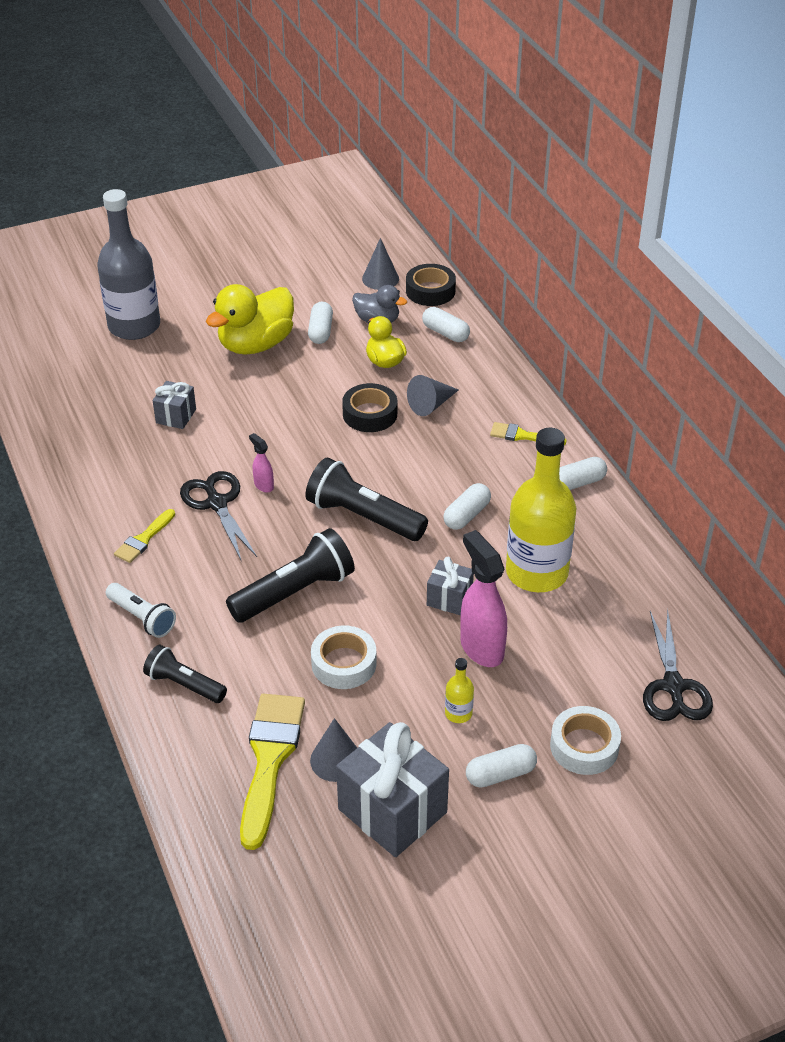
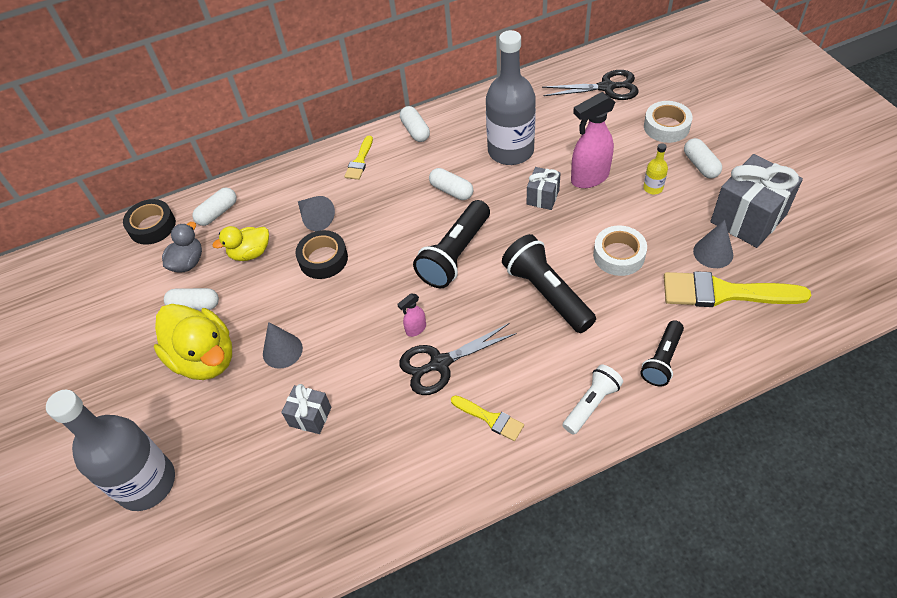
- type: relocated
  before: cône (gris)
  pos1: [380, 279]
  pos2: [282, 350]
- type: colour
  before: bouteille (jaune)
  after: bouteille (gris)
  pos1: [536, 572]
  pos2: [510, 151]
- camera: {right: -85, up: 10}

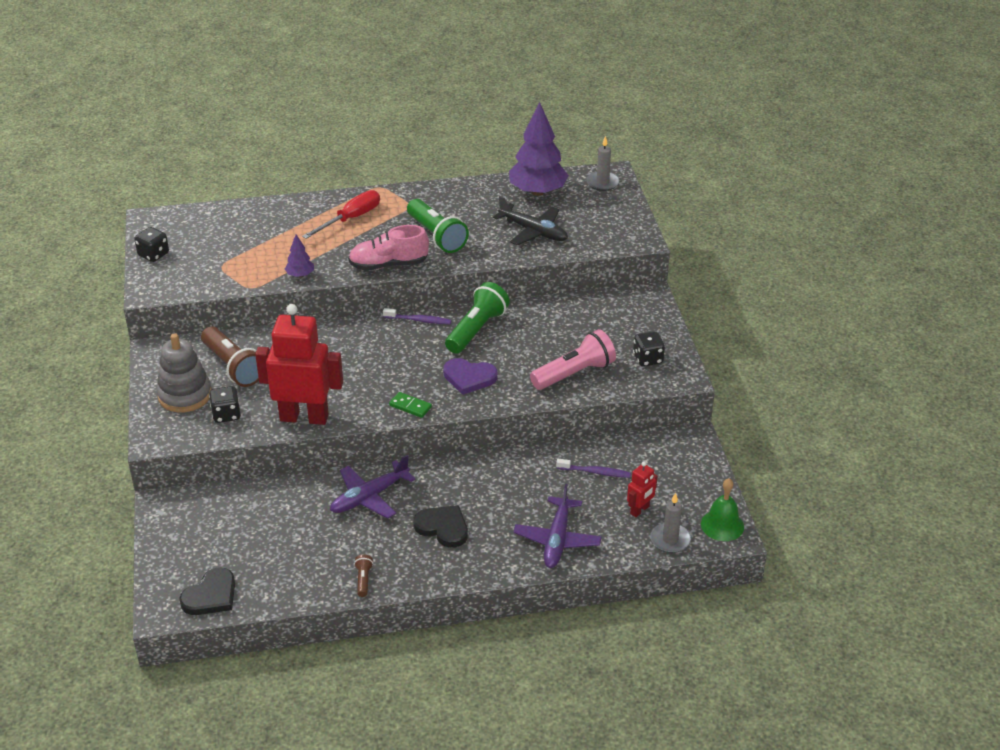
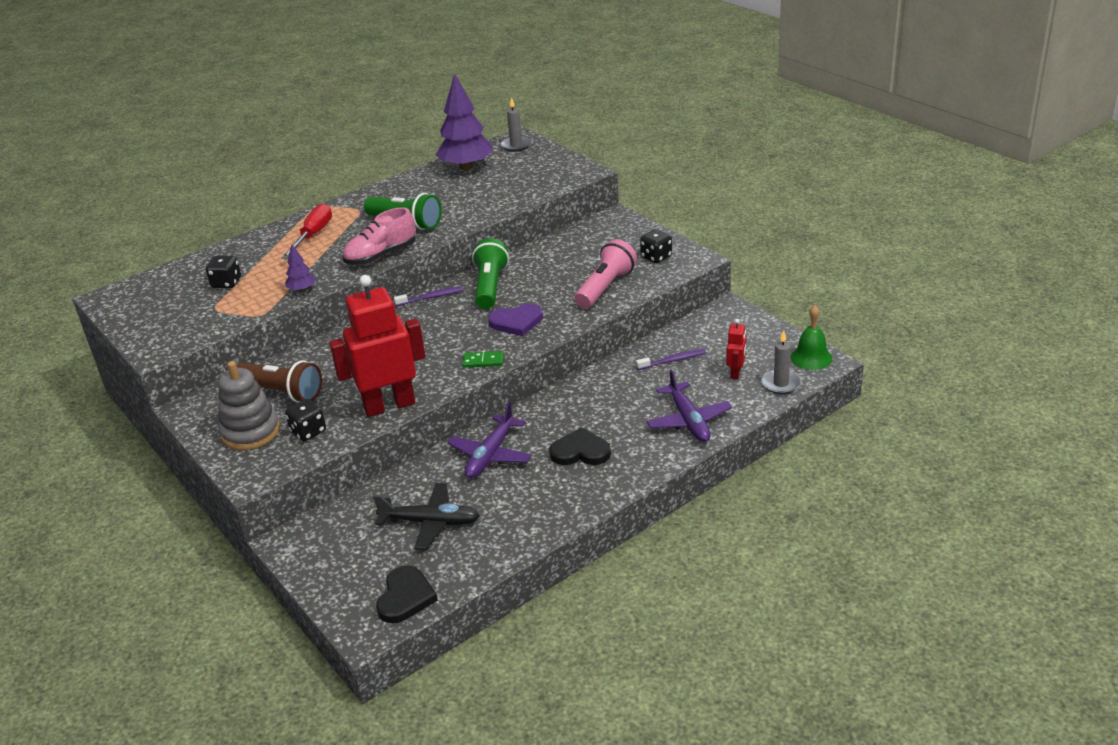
- type: relocated
  before: dé (noir)
  pos1: [153, 254]
  pos2: [226, 283]
- type: missing
  before: lampe de poche (marron)
  pos1: [363, 580]
- type: relocated
  before: avion (noir)
  pos1: [533, 231]
  pos2: [430, 522]
- camera: {right: -25, up: -5}

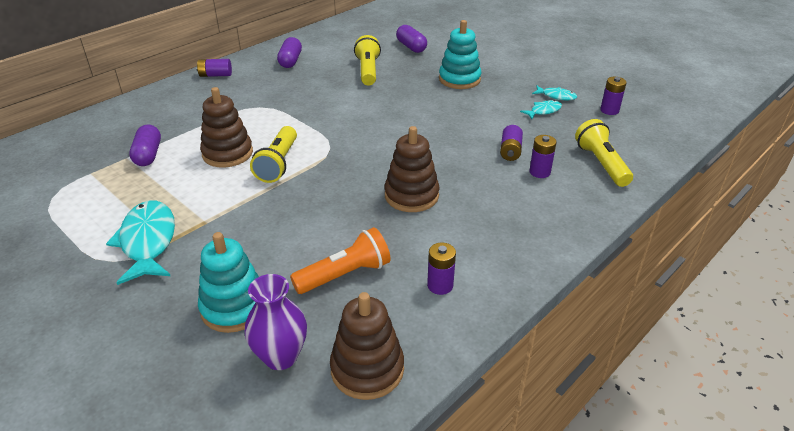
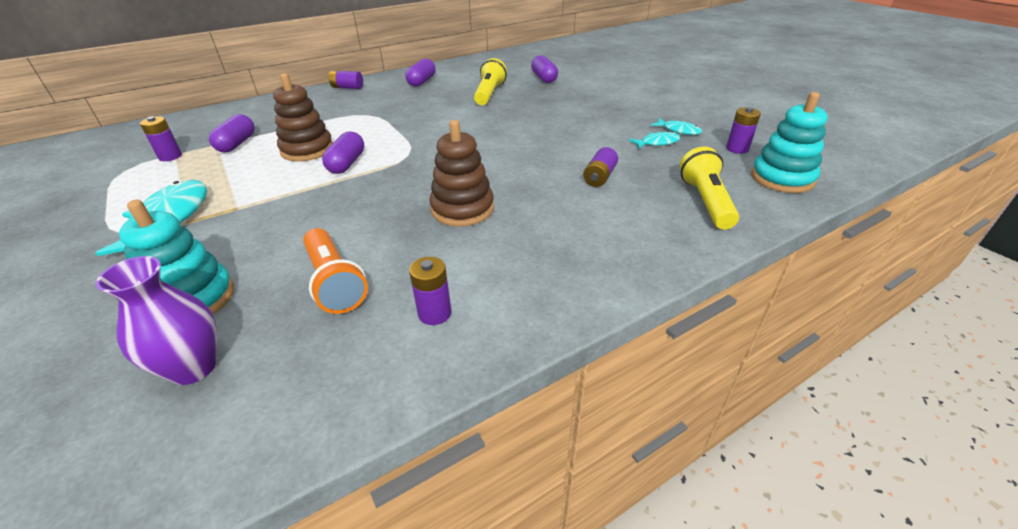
- type: exchanged
  before: lampe de poche (jaune)
  after: gélule (violet)
  pos1: [278, 164]
  pos2: [347, 164]
- type: spun
  before: lampe de poche (orange)
  pos1: [345, 274]
  pos2: [335, 282]
  turn: 75
- type: missing
  before: jouet à empiler (marron)
  pos1: [367, 369]
- type: relocated
  before: jouet à empiler (turquoise)
  pos1: [459, 79]
  pos2: [782, 178]
- type: relocated
  before: pile (violet)
  pos1: [539, 172]
  pos2: [170, 156]
- camera: {right: 15, up: 0}

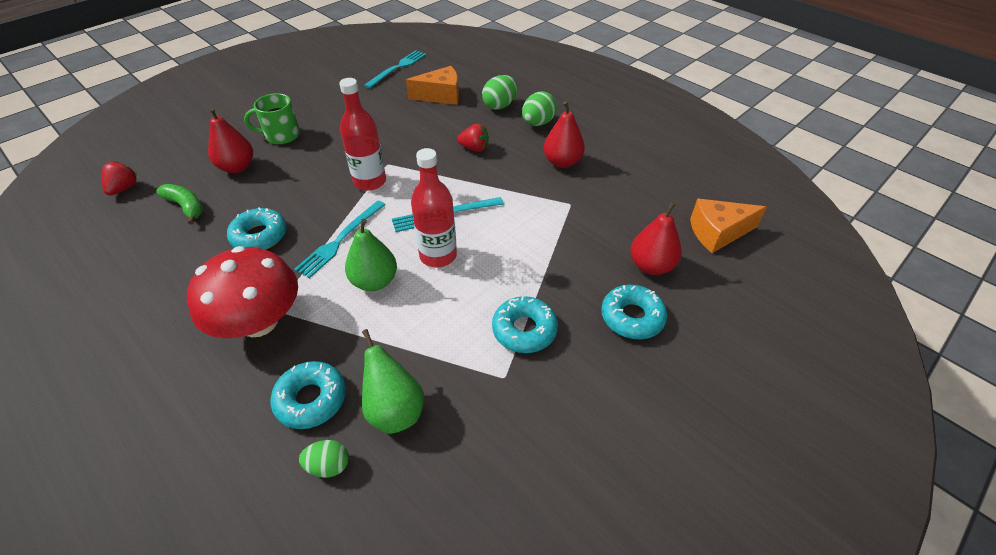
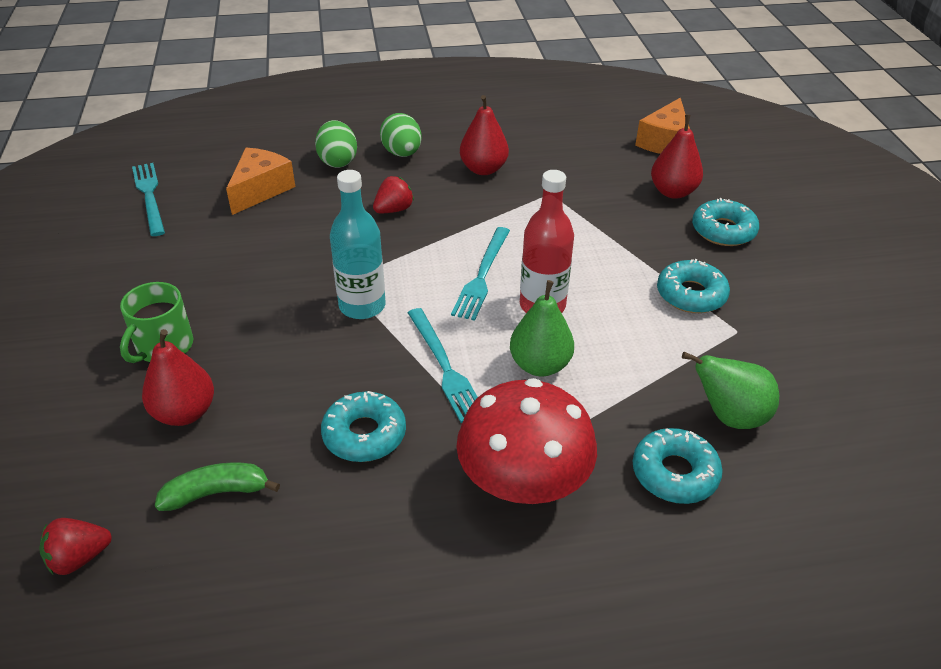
- type: spun
  before: fraise (rouge)
  pos1: [124, 188]
  pos2: [79, 558]
  turn: -75
- type: missing
  before: œuf (vert)
  pos1: [329, 465]
- type: colour
  before: bouteille (rouge)
  after: bouteille (turquoise)
  pos1: [370, 181]
  pos2: [362, 306]
- camera: {right: -55, up: -5}

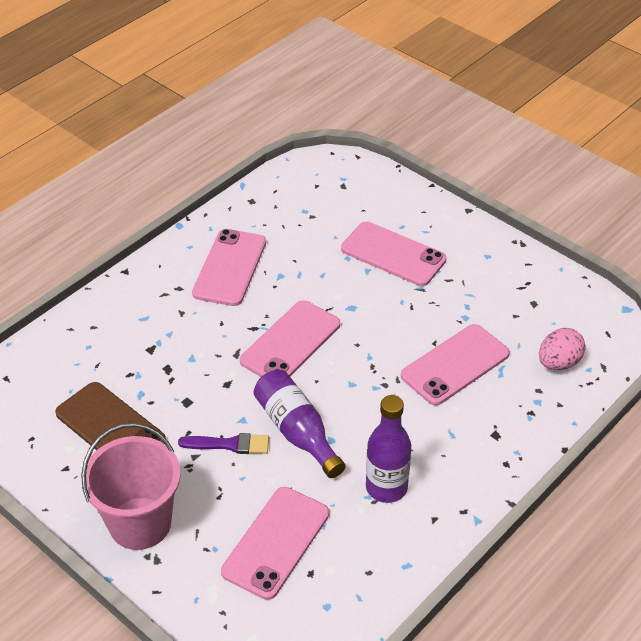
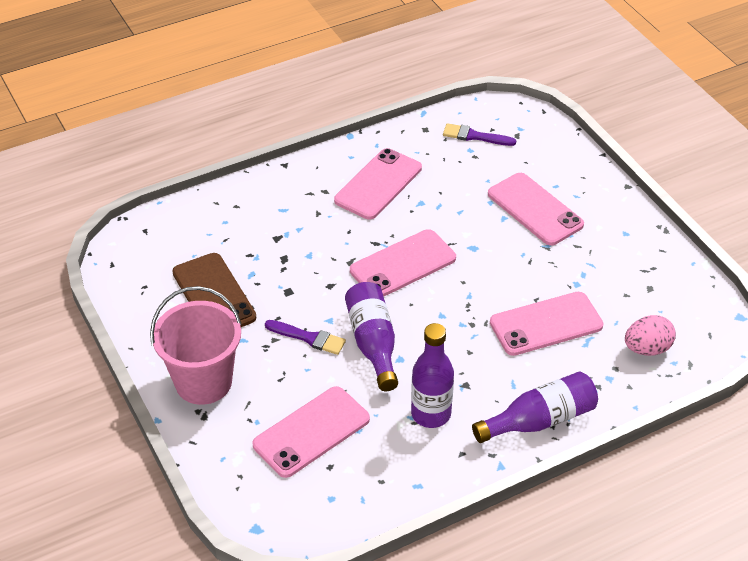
- type: appeared
  after: pinceau (violet)
  pos2: [475, 136]
- type: appeared
  after: bouteille (violet)
  pos2: [539, 420]
- camera: {right: 20, up: 0}

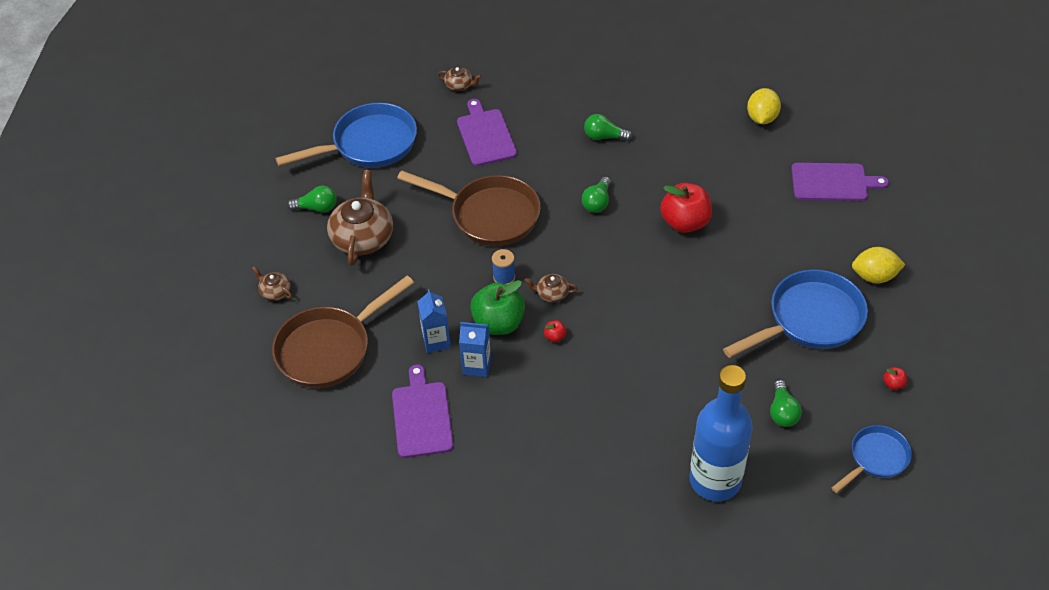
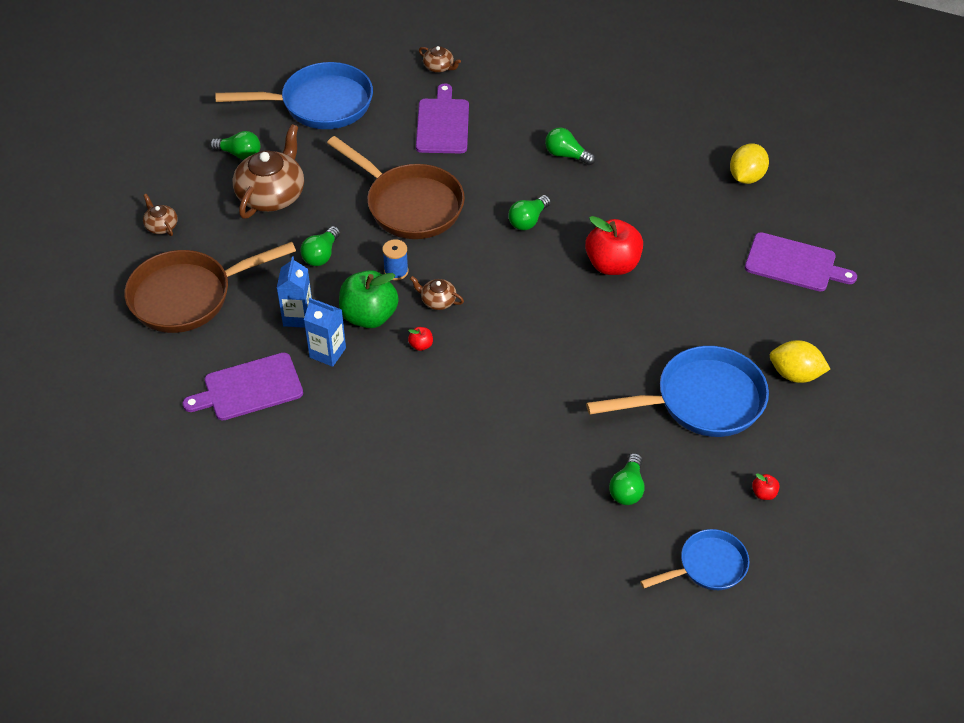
- type: spun
  before: planche à découper (violet)
  pos1: [422, 416]
  pos2: [249, 388]
  turn: -120
- type: missing
  before: bouteille (bleu)
  pos1: [715, 480]
- type: appeared
  after: ampoule (vert)
  pos2: [321, 255]
- camera: {right: 15, up: 0}

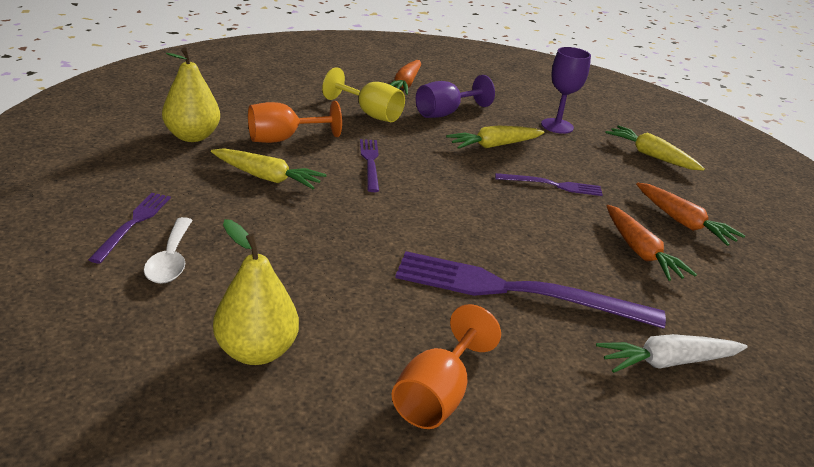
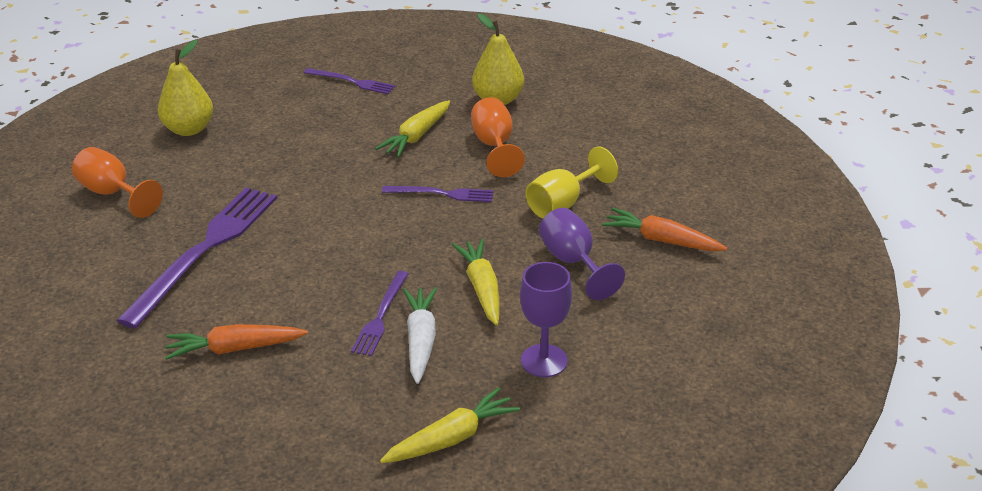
- type: missing
  before: cuillère (blanc)
  pos1: [171, 260]
- type: relocated
  before: carotte (blanc)
  pos1: [667, 362]
  pos2: [421, 340]
- type: missing
  before: carotte (orange)
  pos1: [682, 222]
- camera: {right: 105, up: 5}

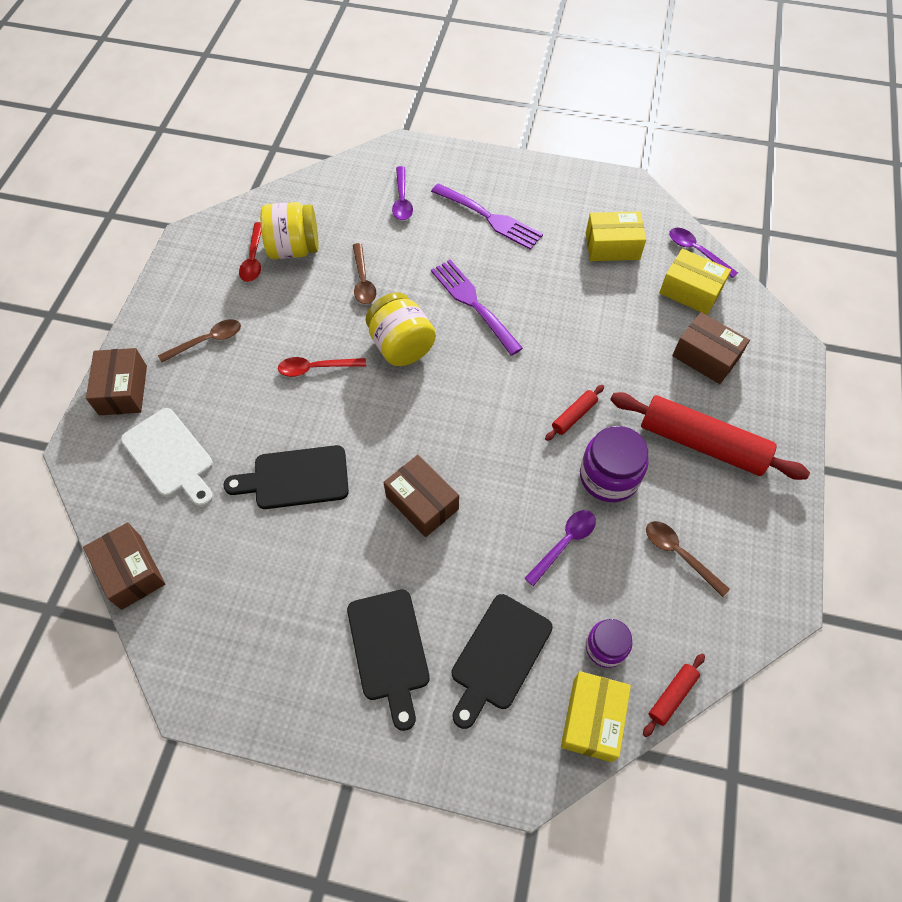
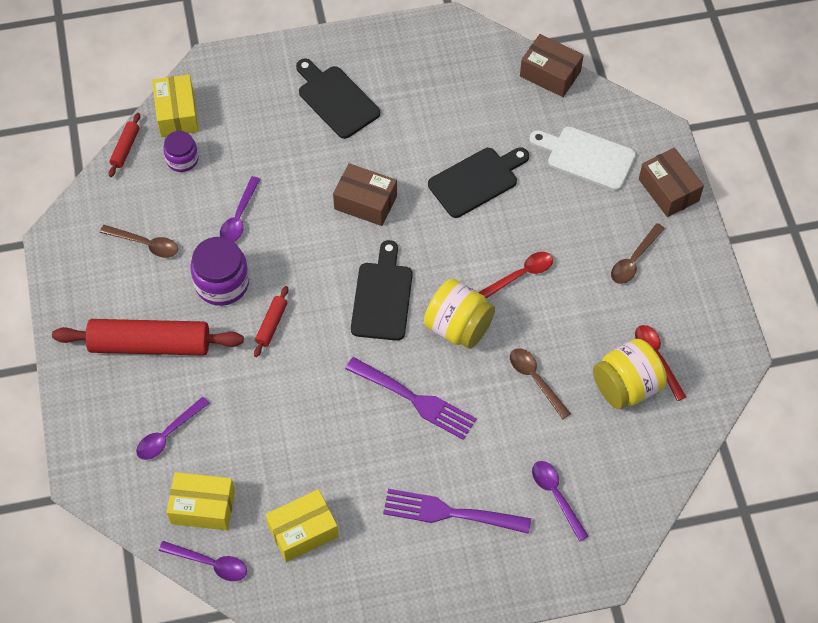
- type: relocated
  before: planche à découper (noir)
  pos1: [498, 656]
  pos2: [382, 297]
- type: exchanged
  before: boîte (marron)
  after: cuillère (violet)
  pos1: [705, 357]
  pos2: [168, 434]
- camera: {right: 155, up: 0}

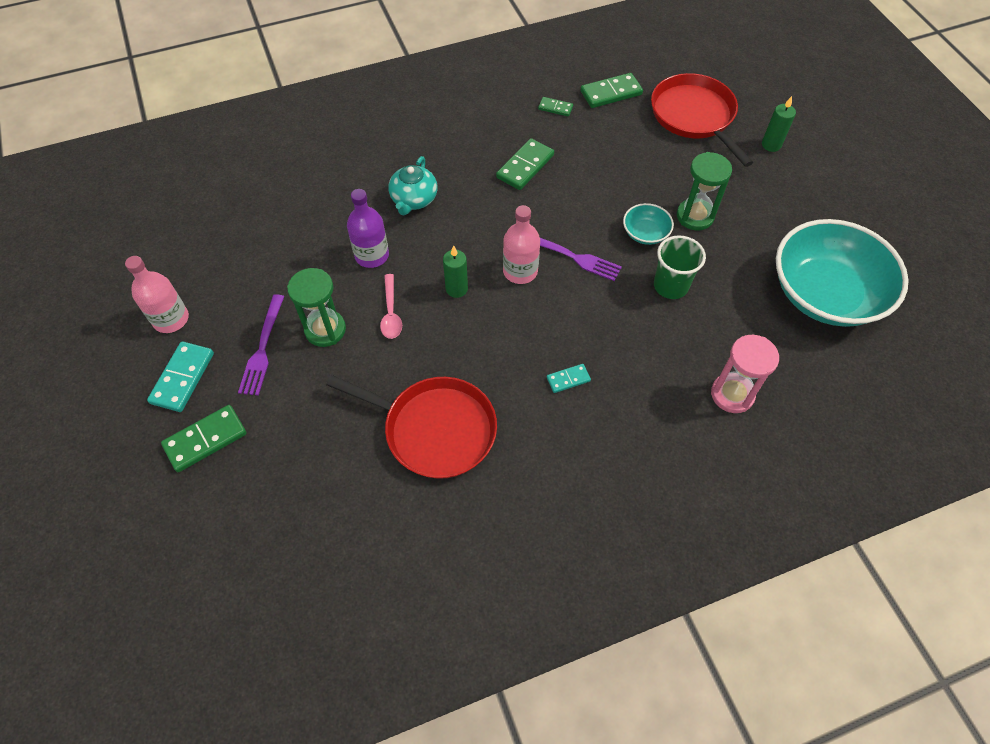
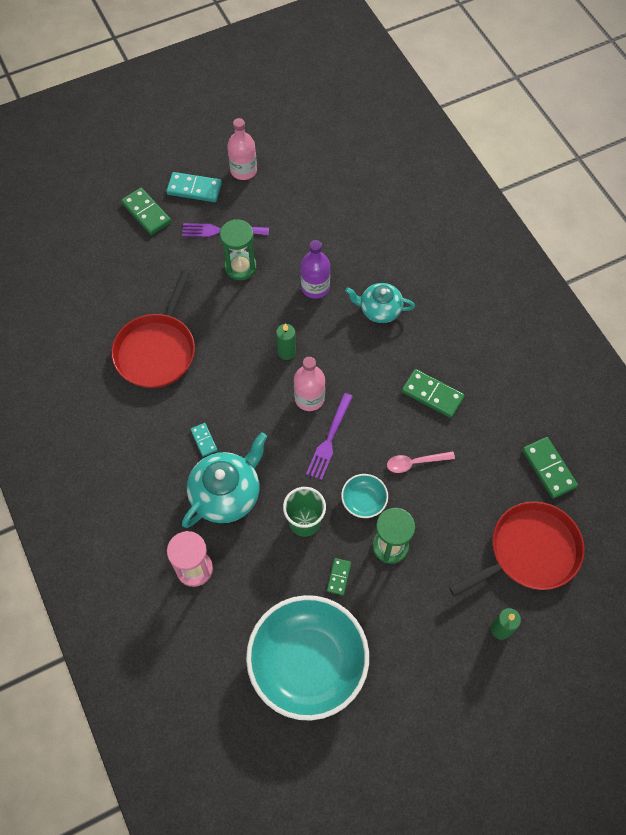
- type: relocated
  before: cuillère (rose)
  pos1: [391, 313]
  pos2: [415, 462]
- type: relocated
  before: domino (vert)
  pos1: [555, 108]
  pos2: [338, 577]
- type: appeared
  after: théière (turquoise)
  pos2: [226, 493]
- camera: {right: 85, up: 5}

